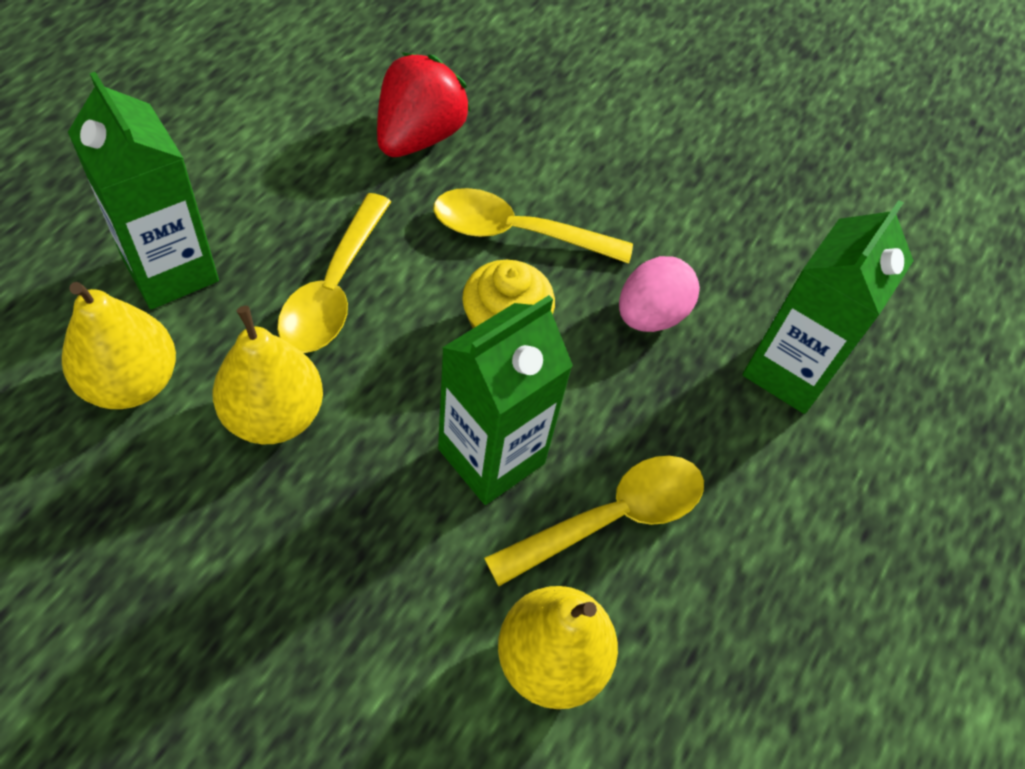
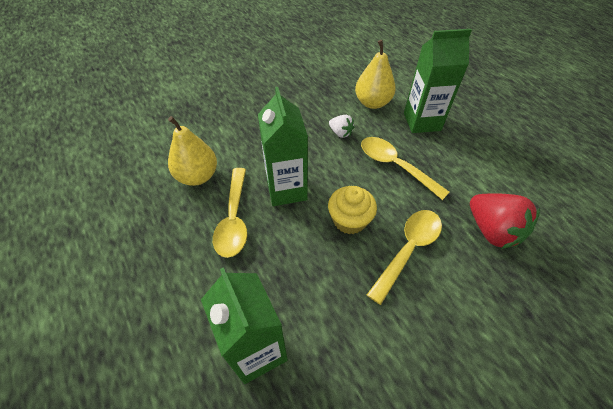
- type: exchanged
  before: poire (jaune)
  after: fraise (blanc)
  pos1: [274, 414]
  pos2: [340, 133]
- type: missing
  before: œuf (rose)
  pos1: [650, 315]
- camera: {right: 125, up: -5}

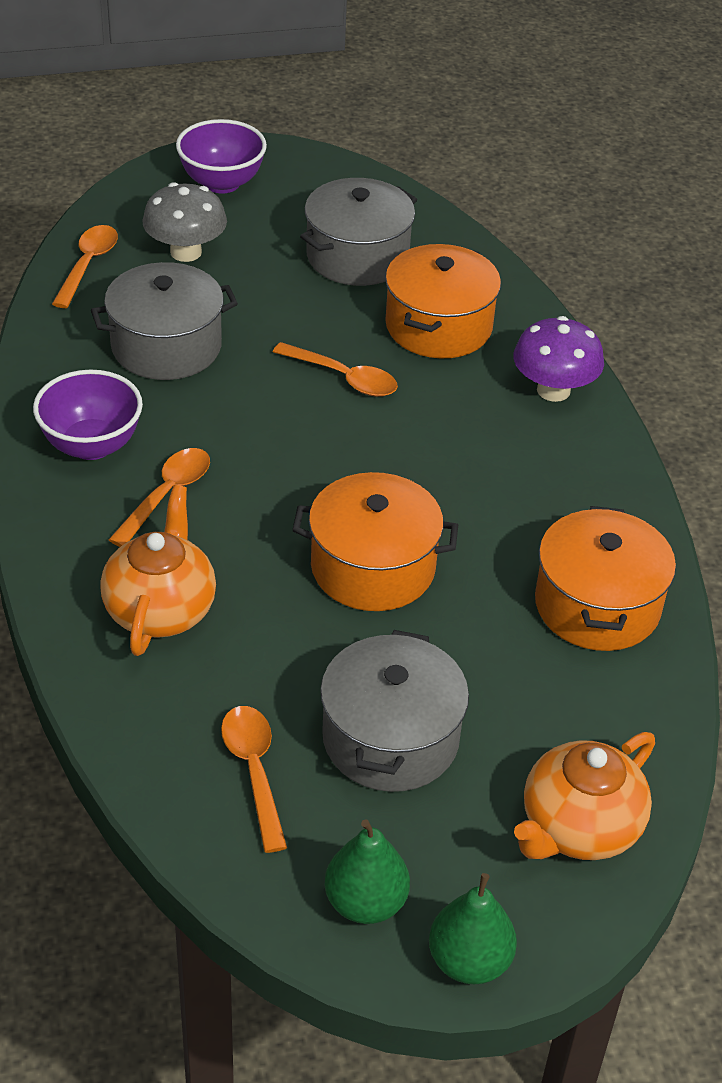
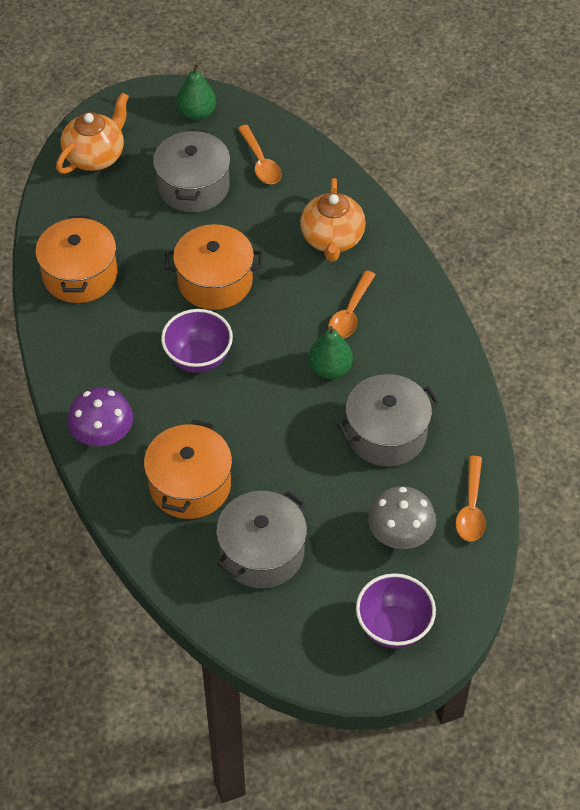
- type: relocated
  before: bol (violet)
  pos1: [91, 445]
  pos2: [198, 358]
- type: missing
  before: cuillère (orange)
  pos1: [344, 378]
- type: relocated
  before: poire (vert)
  pos1: [469, 961]
  pos2: [329, 369]
- camera: {right: 175, up: 10}

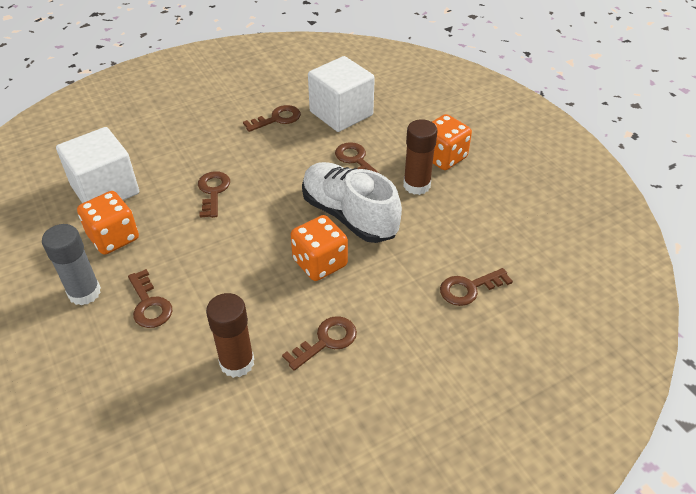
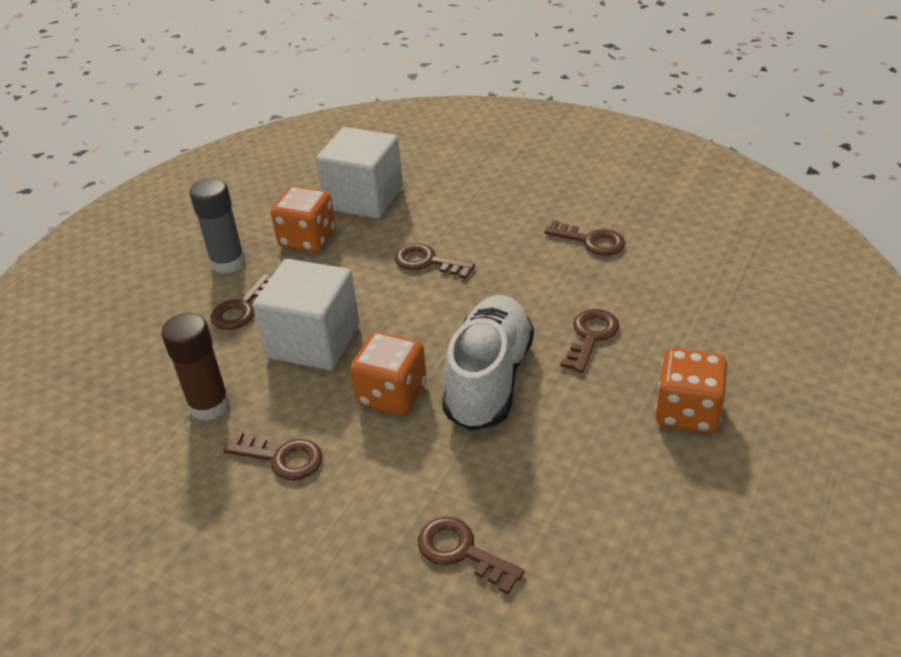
- type: spun
  before: clé (marron)
  pos1: [213, 191]
  pos2: [427, 262]
  turn: -120
- type: relocated
  before: cube (blanc)
  pos1: [341, 113]
  pos2: [313, 341]
- type: missing
  before: bâton de colle (marron)
  pos1: [416, 185]
- camera: {right: 60, up: -5}

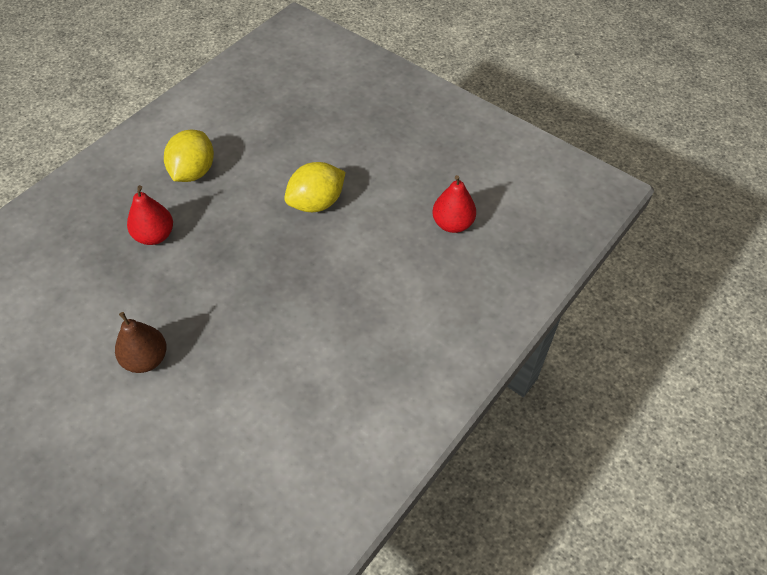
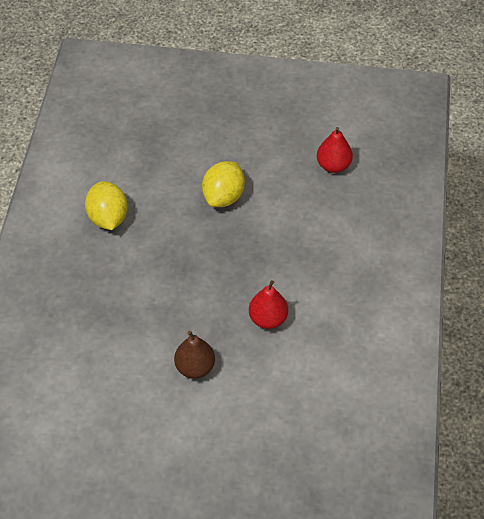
- type: relocated
  before: poire (rouge)
  pos1: [154, 236]
  pos2: [268, 319]
- camera: {right: -30, up: 0}

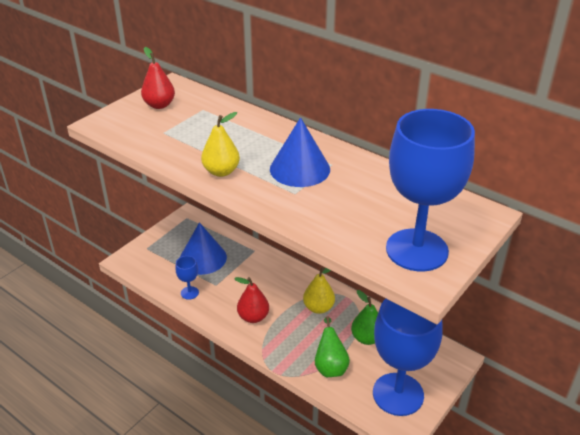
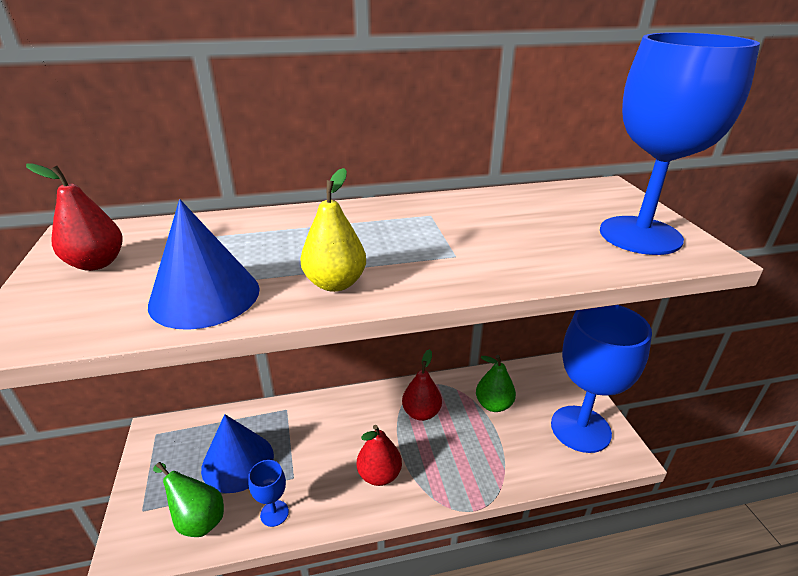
- type: relocated
  before: cône (bleu)
  pos1: [300, 169]
  pos2: [205, 296]
- type: colour
  before: poire (jaune)
  after: poire (rouge)
  pos1: [318, 308]
  pos2: [421, 413]
- type: relocated
  before: poire (vert)
  pos1: [330, 366]
  pos2: [198, 519]
- camera: {right: -50, up: -5}

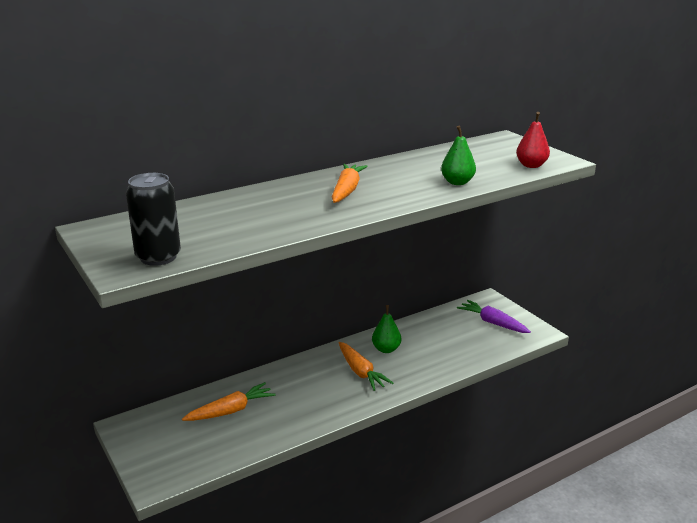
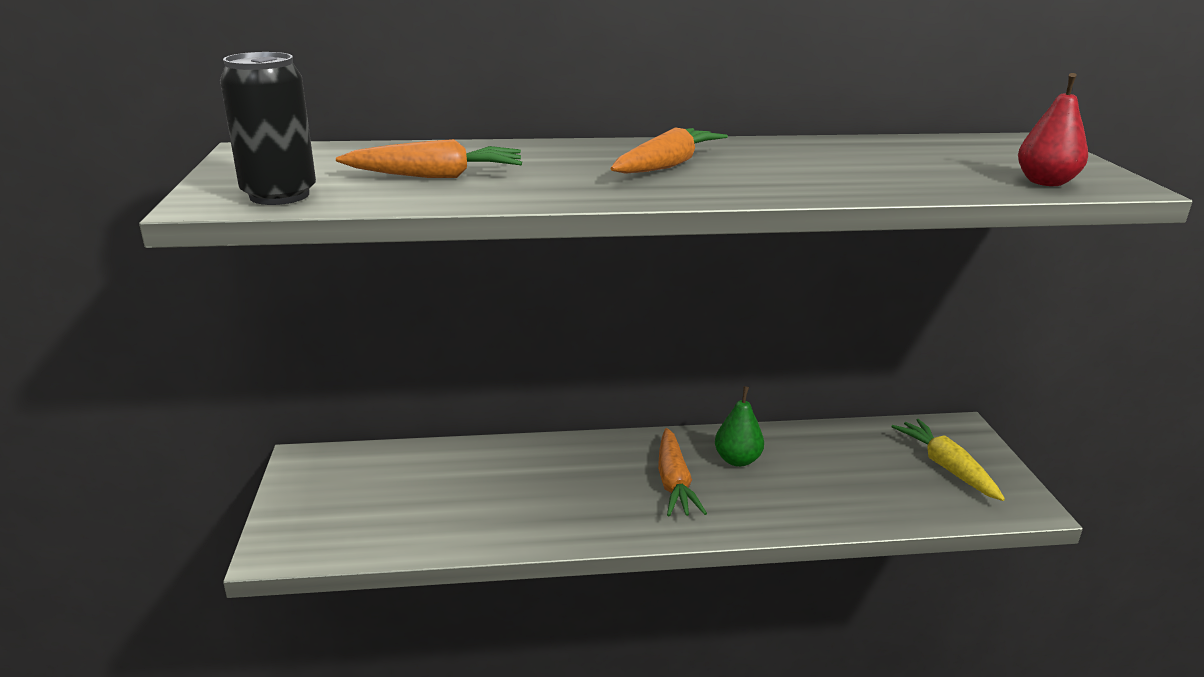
- type: relocated
  before: carotte (orange)
  pos1: [231, 411]
  pos2: [435, 176]
- type: missing
  before: poire (vert)
  pos1: [457, 182]
- type: colour
  before: carotte (violet)
  after: carotte (jaune)
  pos1: [493, 323]
  pos2: [946, 467]
- camera: {right: 25, up: 0}

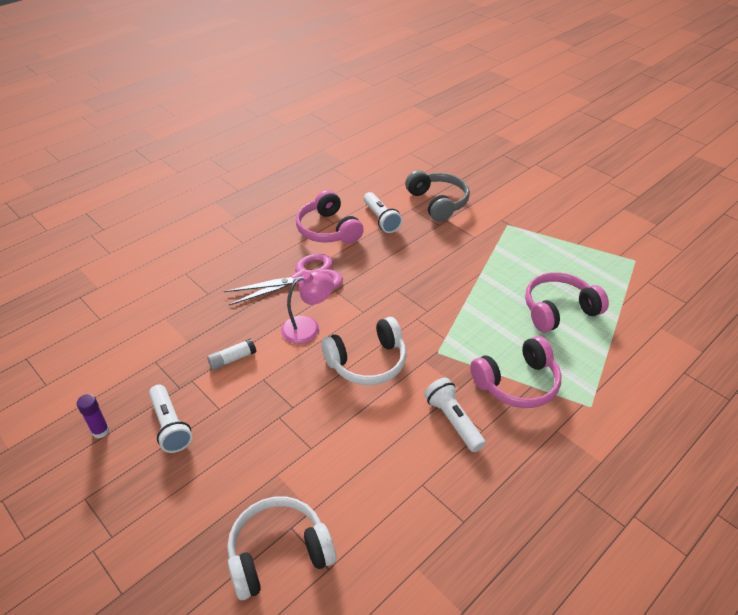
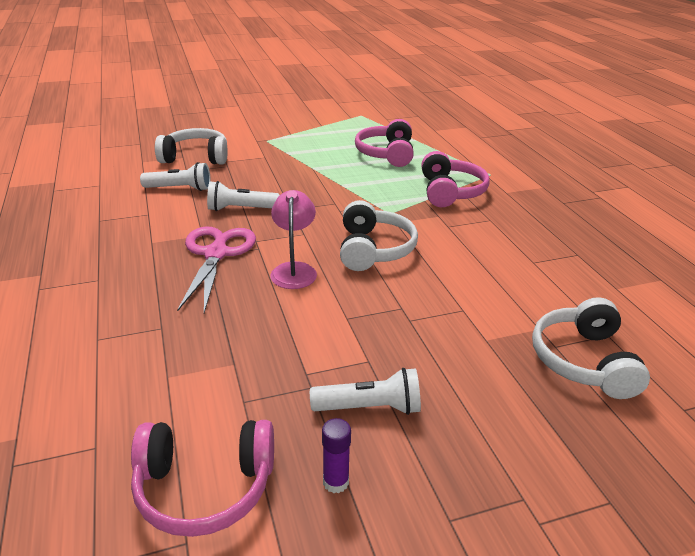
- type: missing
  before: bâton de colle (blanc)
  pos1: [232, 359]
- type: relocated
  before: casque audio (rose)
  pos1: [328, 230]
  pos2: [205, 487]
- type: colour
  before: casque audio (gris)
  after: casque audio (blanc)
  pos1: [438, 203]
  pos2: [196, 157]
- type: relocated
  before: lampe de poche (blanc)
  pos1: [453, 421]
  pos2: [240, 209]
- camera: {right: -65, up: -10}

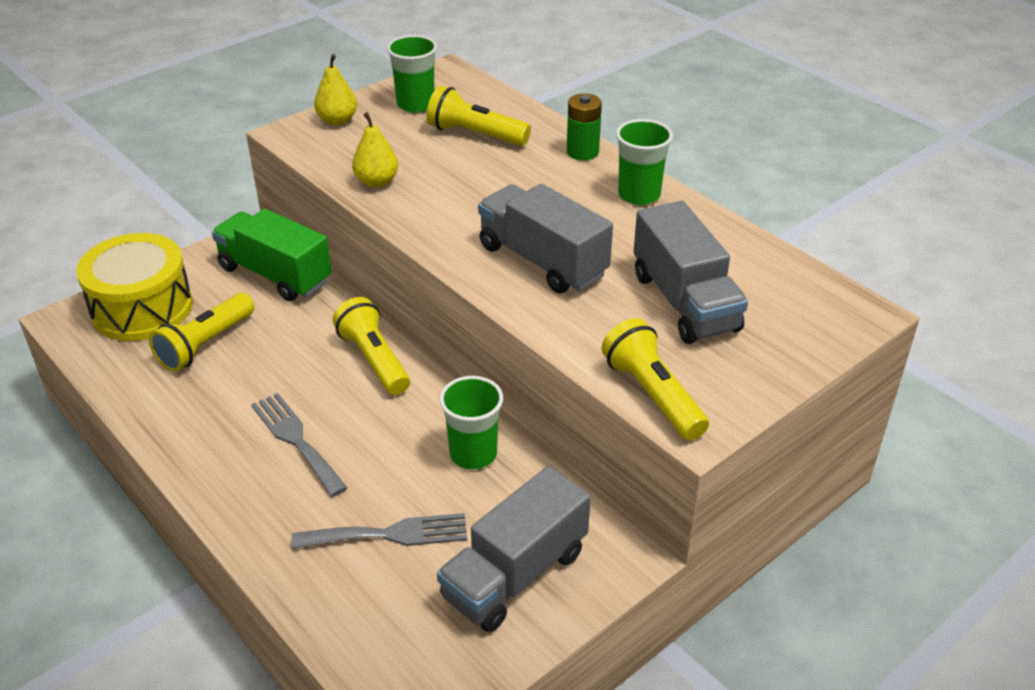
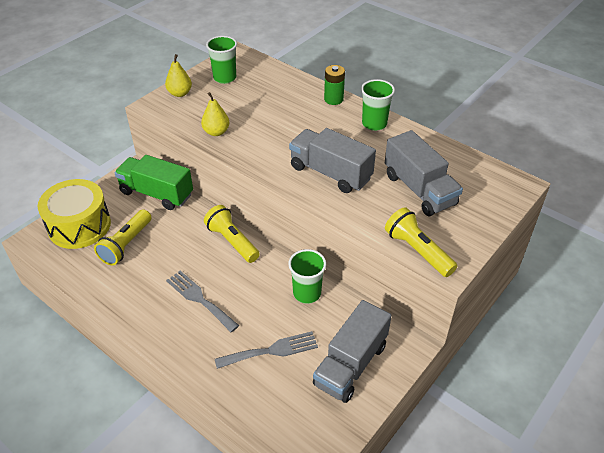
- type: missing
  before: lampe de poche (jaune)
  pos1: [475, 134]
- camera: {right: -10, up: 5}

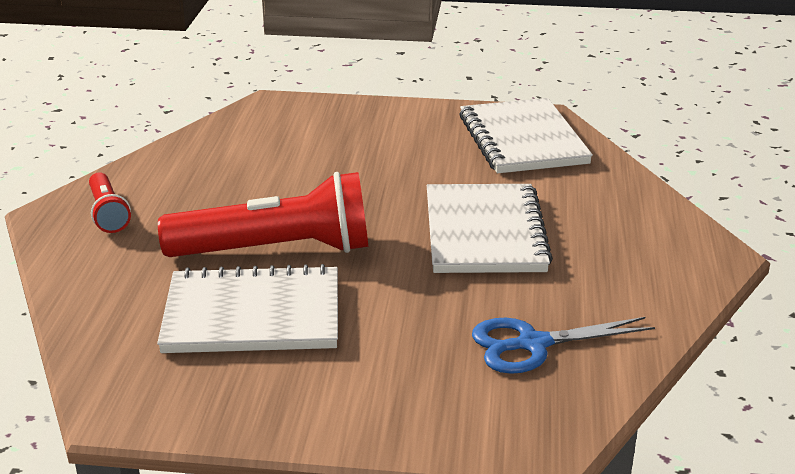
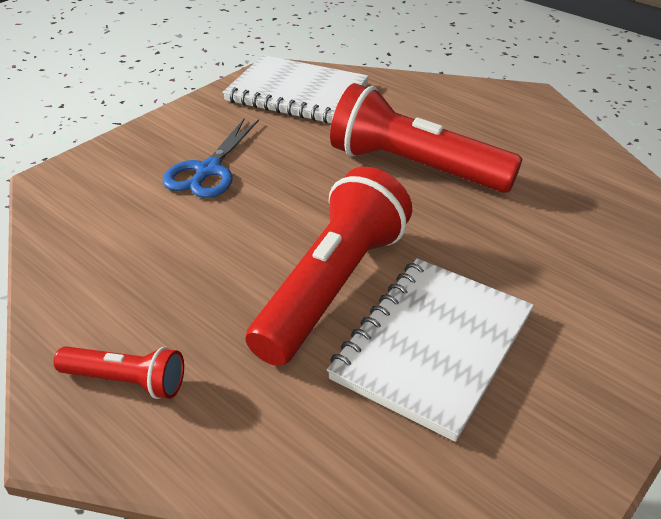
- type: exchanged
  before: carnet (blanc)
  after: lampe de poche (rouge)
  pos1: [484, 233]
  pos2: [415, 167]
- type: relocated
  before: ciseaux (bleu)
  pos1: [533, 344]
  pos2: [208, 170]
- camera: {right: -55, up: 10}

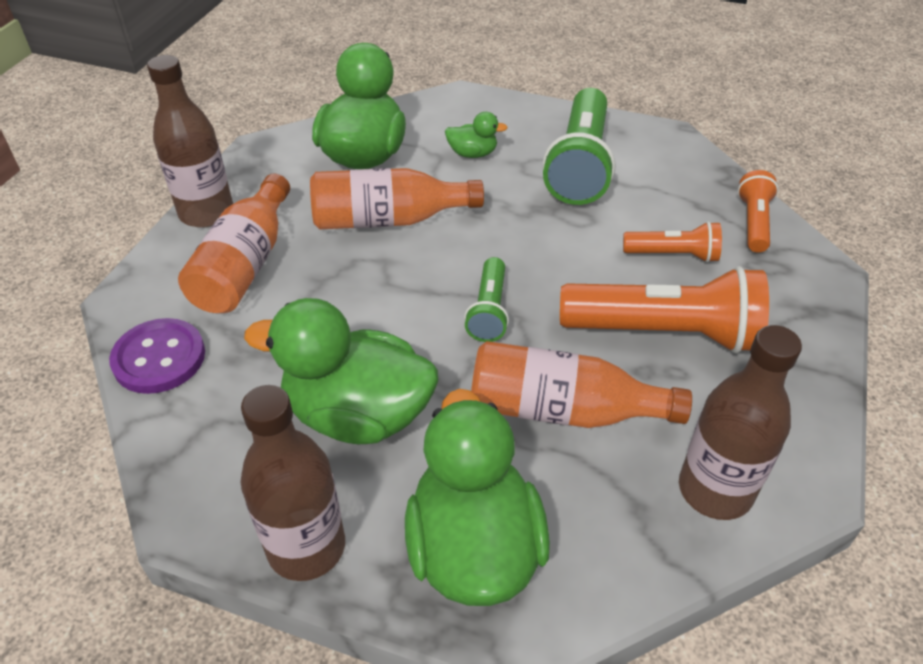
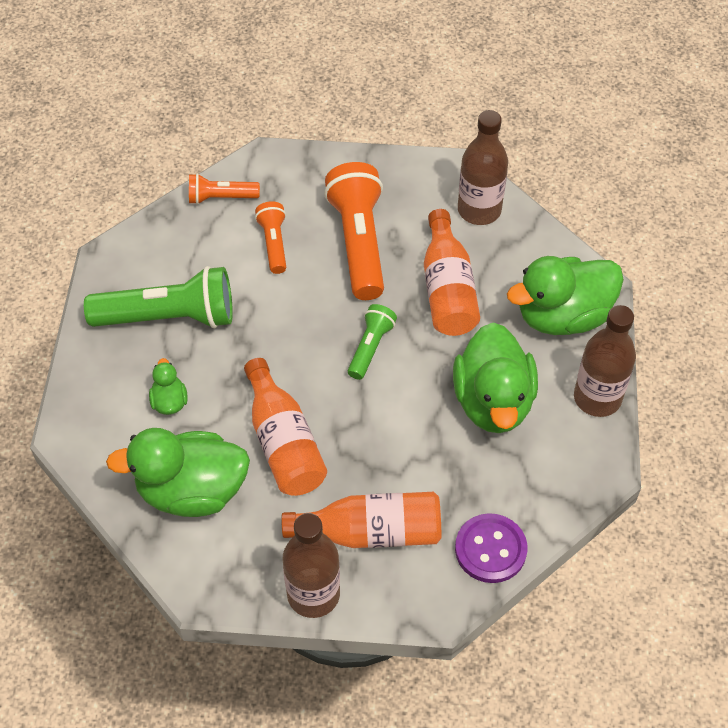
- type: spun
  before: lampe de poche (vert)
  pos1: [489, 311]
  pos2: [370, 347]
  turn: -60
- camera: {right: -105, up: 10}

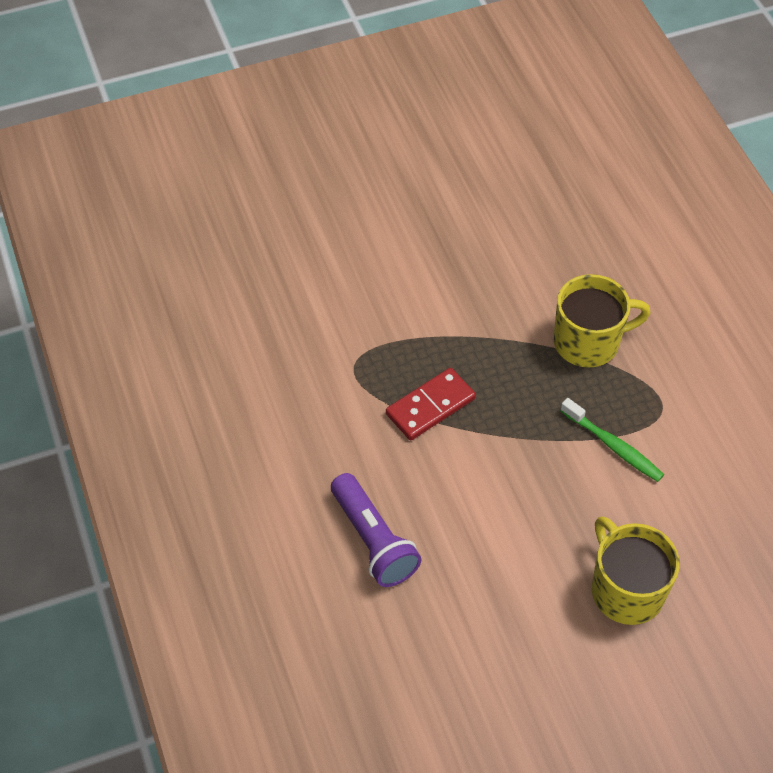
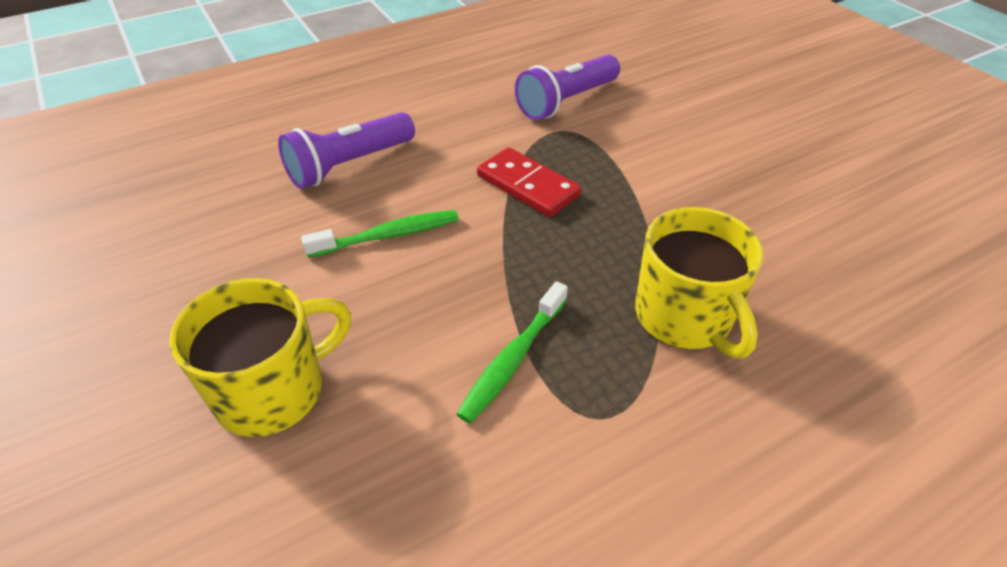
- type: appeared
  after: brosse à dents (vert)
  pos2: [388, 235]
- type: appeared
  after: lampe de poche (violet)
  pos2: [566, 102]
- camera: {right: 80, up: -10}

